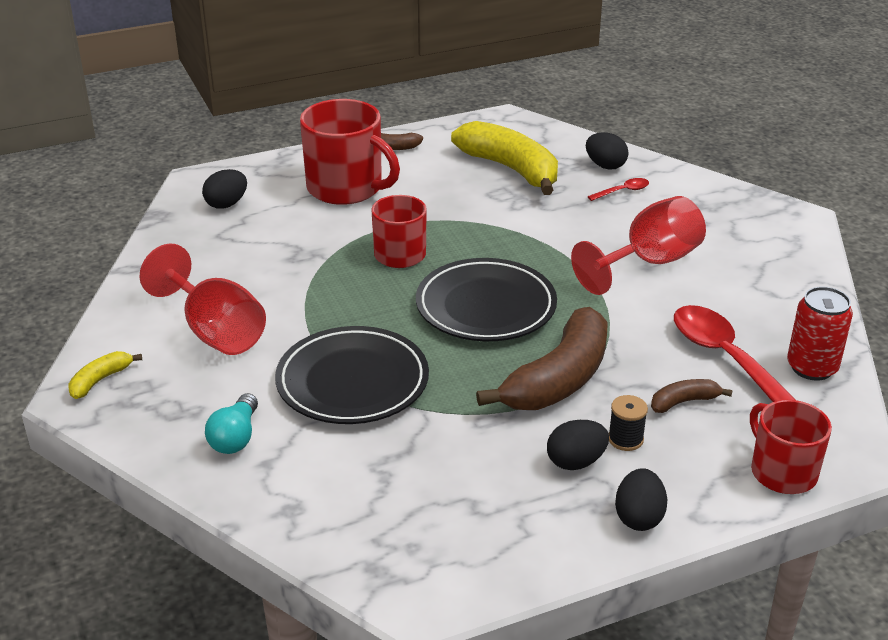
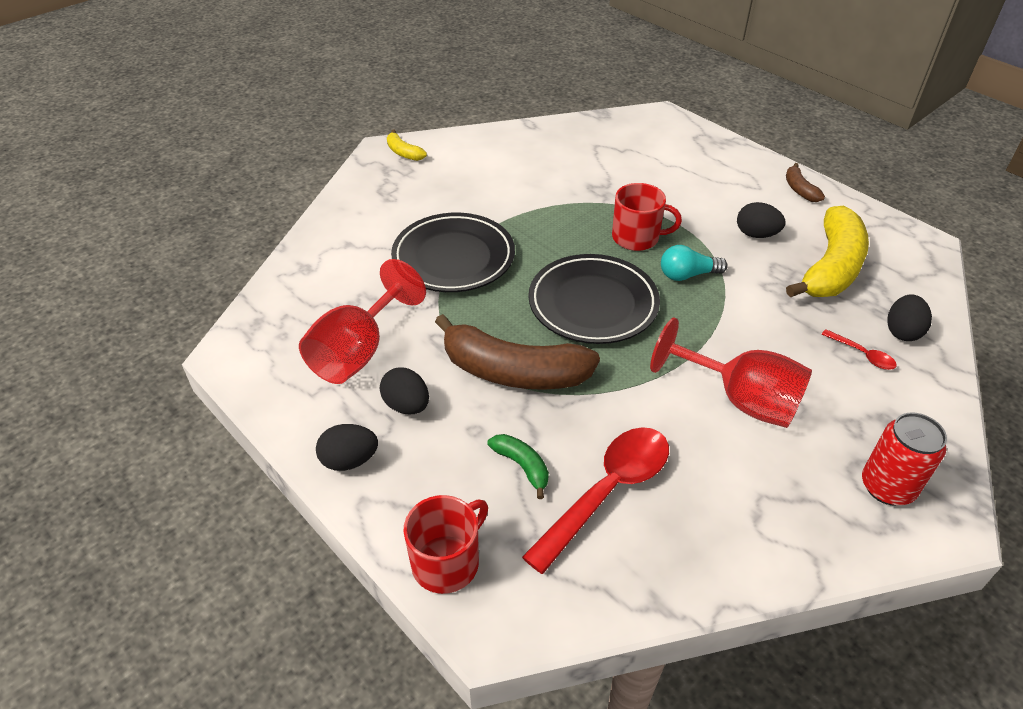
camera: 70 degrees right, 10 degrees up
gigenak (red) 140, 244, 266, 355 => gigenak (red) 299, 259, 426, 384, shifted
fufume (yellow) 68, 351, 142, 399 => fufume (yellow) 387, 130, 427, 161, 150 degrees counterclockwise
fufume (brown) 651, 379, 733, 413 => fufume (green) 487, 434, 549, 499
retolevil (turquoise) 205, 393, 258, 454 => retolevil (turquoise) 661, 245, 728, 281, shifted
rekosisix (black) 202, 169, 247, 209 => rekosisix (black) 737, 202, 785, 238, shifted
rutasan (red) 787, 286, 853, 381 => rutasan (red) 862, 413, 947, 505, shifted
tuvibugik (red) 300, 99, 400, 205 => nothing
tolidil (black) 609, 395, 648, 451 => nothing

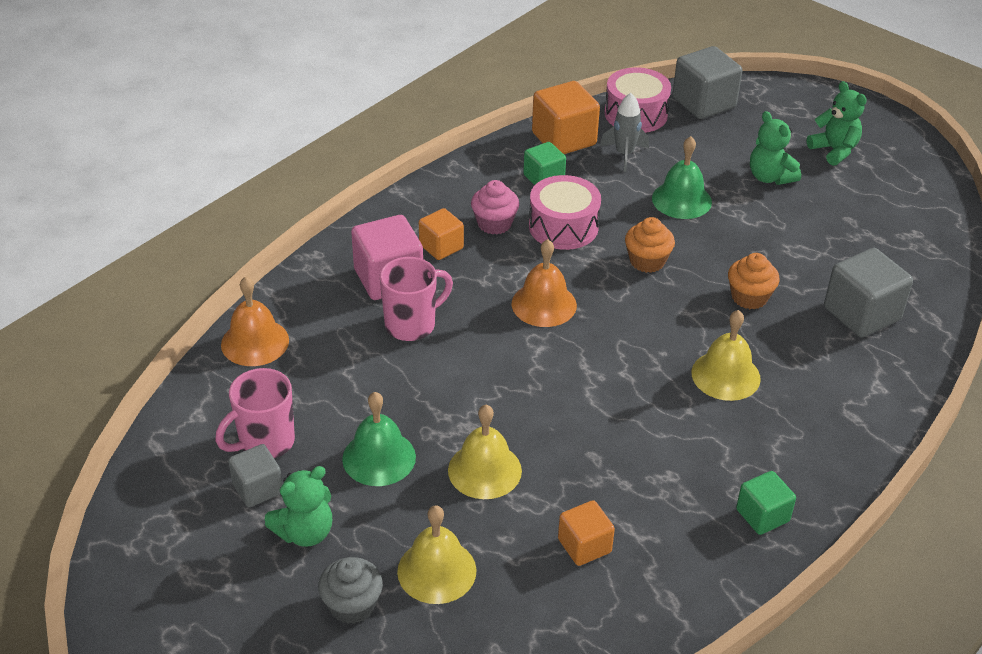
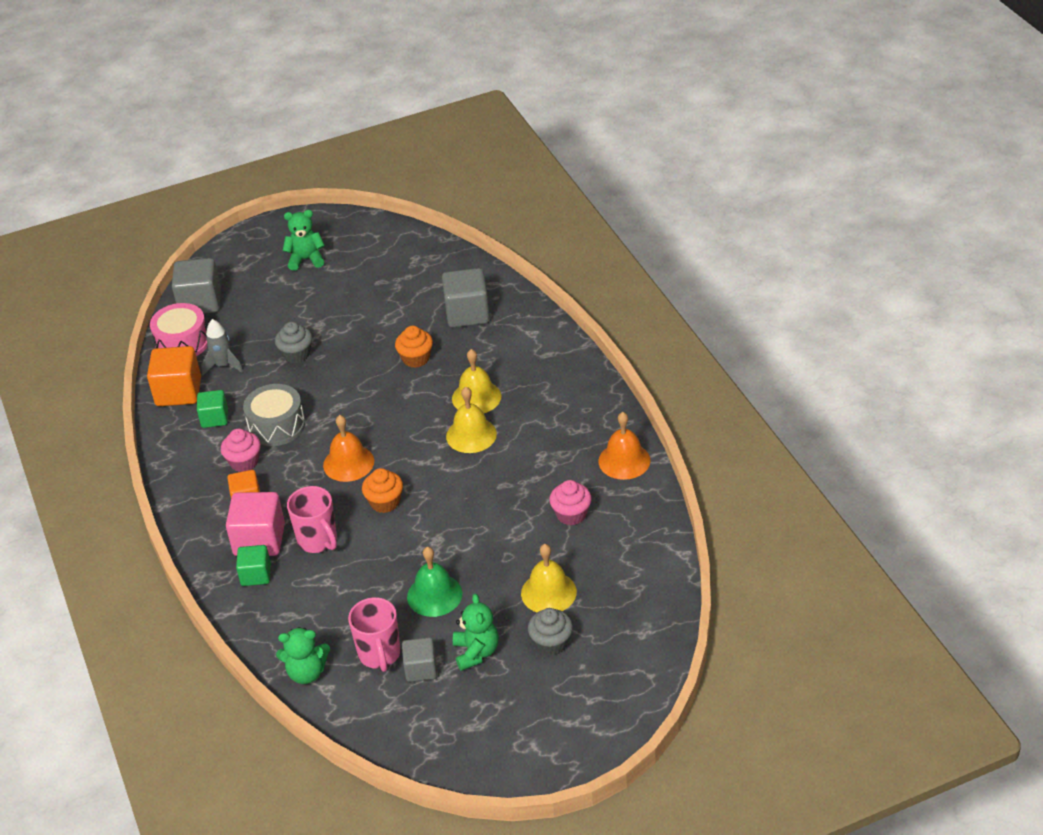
camera: 60 degrees left, 0 degrees up
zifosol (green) 736, 471, 796, 535 => zifosol (green) 236, 545, 271, 586, shifted
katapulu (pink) 529, 175, 601, 250 => katapulu (grey) 243, 384, 305, 446
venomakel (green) 652, 136, 712, 219 => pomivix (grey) 275, 322, 312, 363
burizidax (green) 750, 111, 801, 185 => burizidax (green) 276, 627, 330, 684, shifted
tuvibugik (pink) 380, 257, 453, 341 => tuvibugik (pink) 287, 486, 337, 553, 150 degrees clockwise
pomivix (orange) 625, 217, 675, 273 => pomivix (orange) 362, 468, 403, 513, shifted
venomakel (yellow) 448, 405, 522, 499 => venomakel (yellow) 446, 387, 497, 453, shifted
zifosol (orange) 558, 500, 615, 566 => pomivix (pink) 549, 480, 592, 525
venomakel (orange) 221, 276, 289, 366 => venomakel (orange) 598, 412, 651, 480, shifted

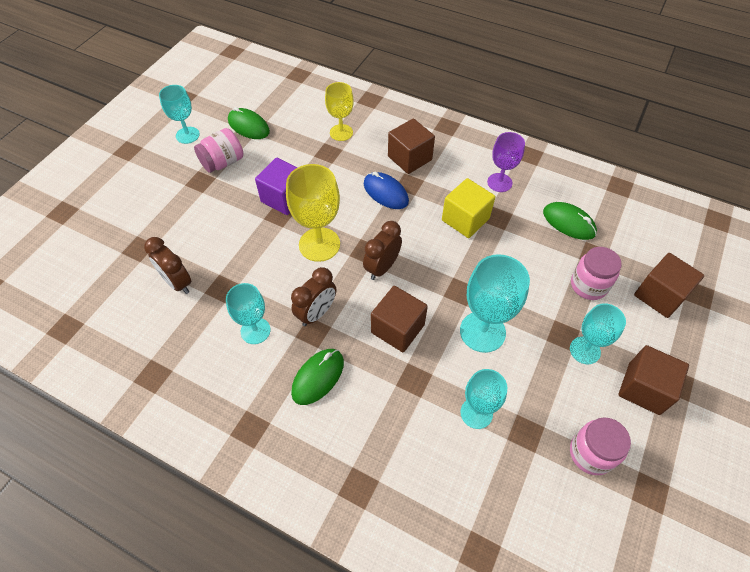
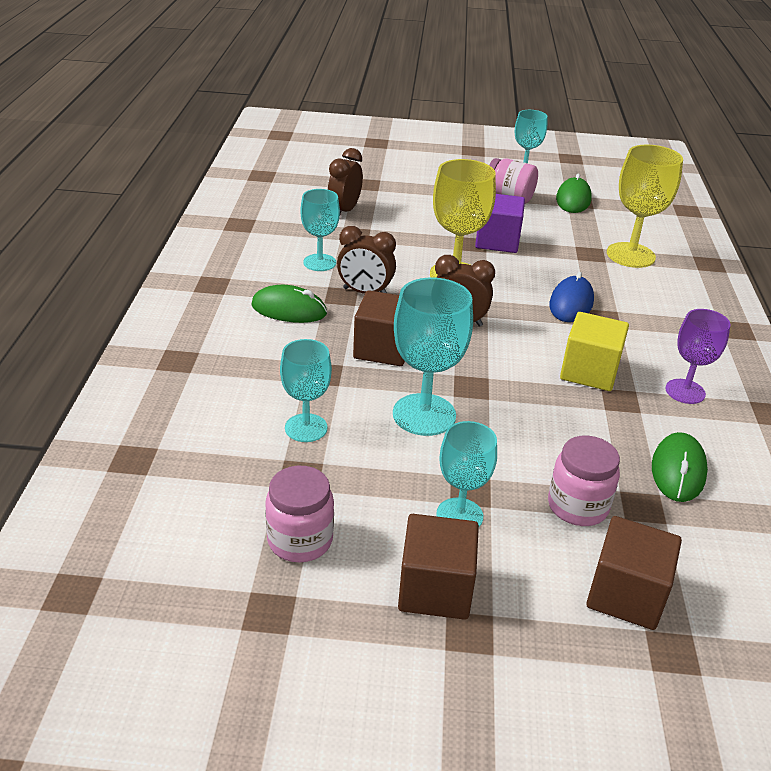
camera: 65 degrees right, 20 degrees down
gigenak (yellow) 325, 82, 354, 141 => gigenak (yellow) 607, 145, 683, 268, x1.54
zifosol (brown) 388, 118, 435, 174 => nothing

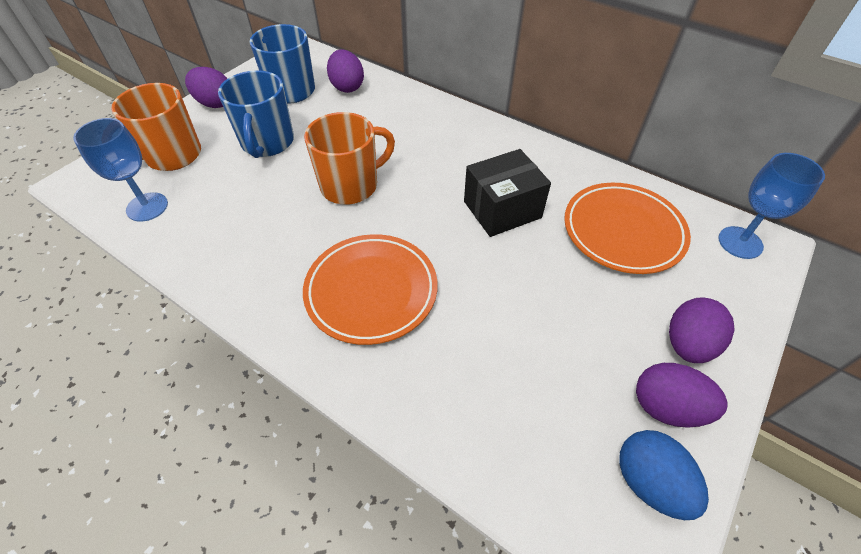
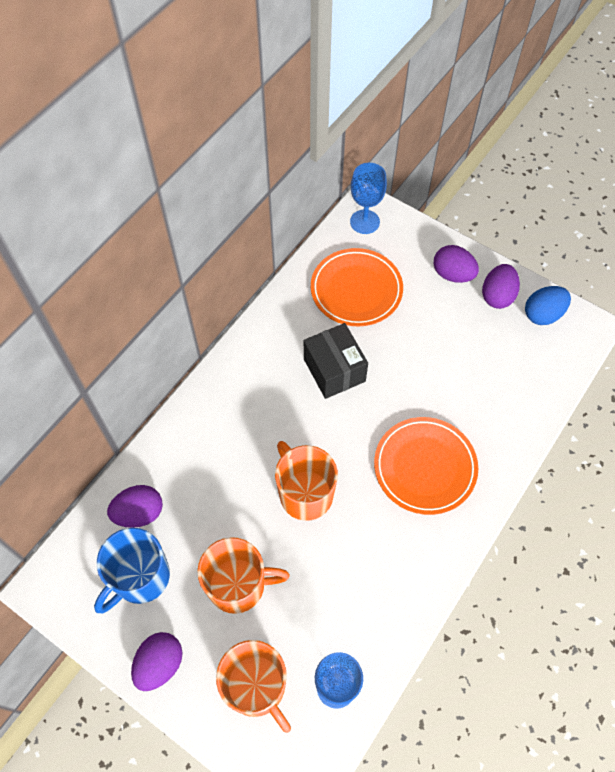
camera: 90 degrees left, 10 degrees up
tuvibugik (blue) 218, 70, 294, 158 => tuvibugik (orange) 197, 537, 290, 614

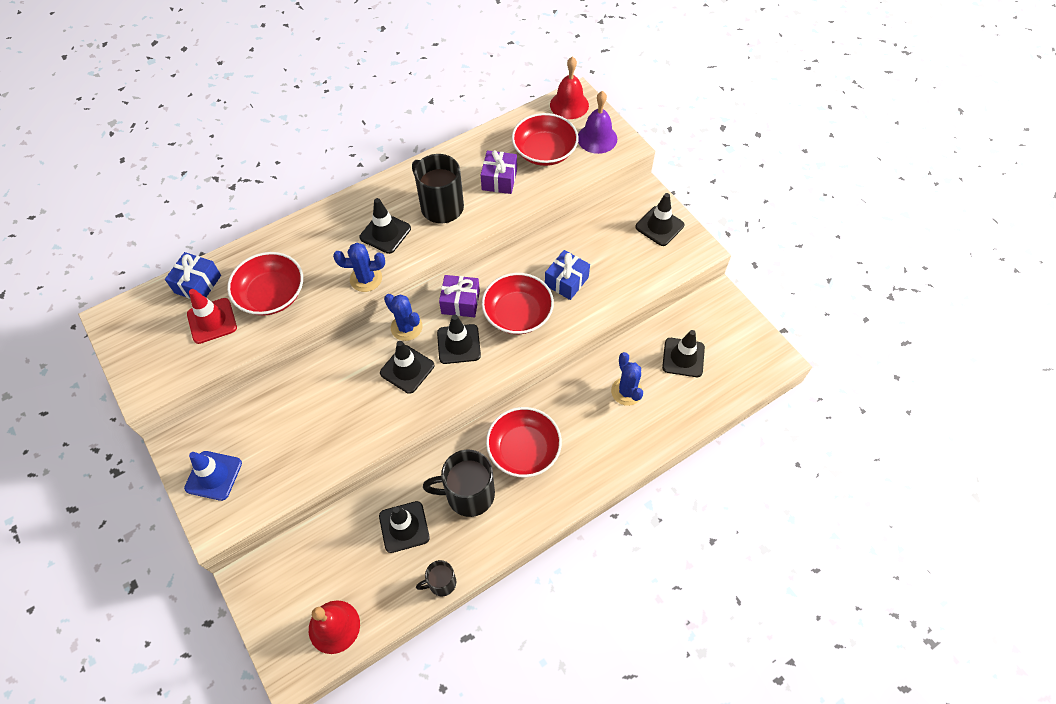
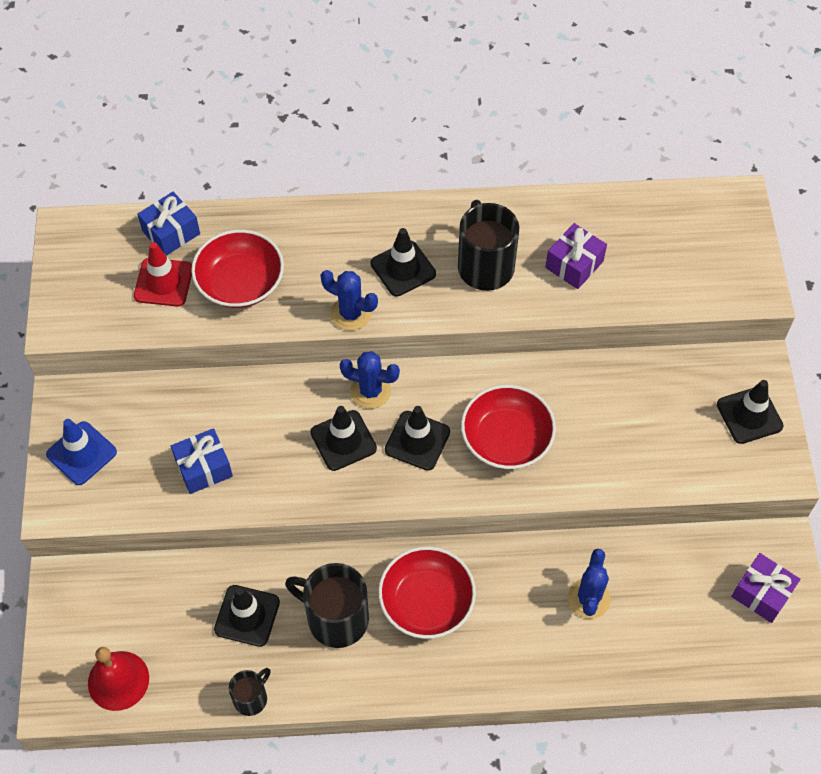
camera: 30 degrees right, 0 degrees up
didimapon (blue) 545, 250, 590, 300 => didimapon (blue) 171, 428, 233, 494, shifted
tuvibugik (black) 416, 560, 456, 596 => tuvibugik (black) 229, 668, 271, 716, 120 degrees clockwise
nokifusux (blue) 384, 294, 423, 341 => nokifusux (blue) 340, 351, 400, 409, 60 degrees counterclockwise
didimapon (purple) 439, 275, 480, 317 => didimapon (purple) 731, 553, 801, 623, shifted
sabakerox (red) 512, 113, 579, 166 => nothing
venomakel (red) 550, 57, 589, 119 => nothing
venomakel (purple) 578, 91, 617, 154 => nothing
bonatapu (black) 662, 330, 705, 377 => nothing

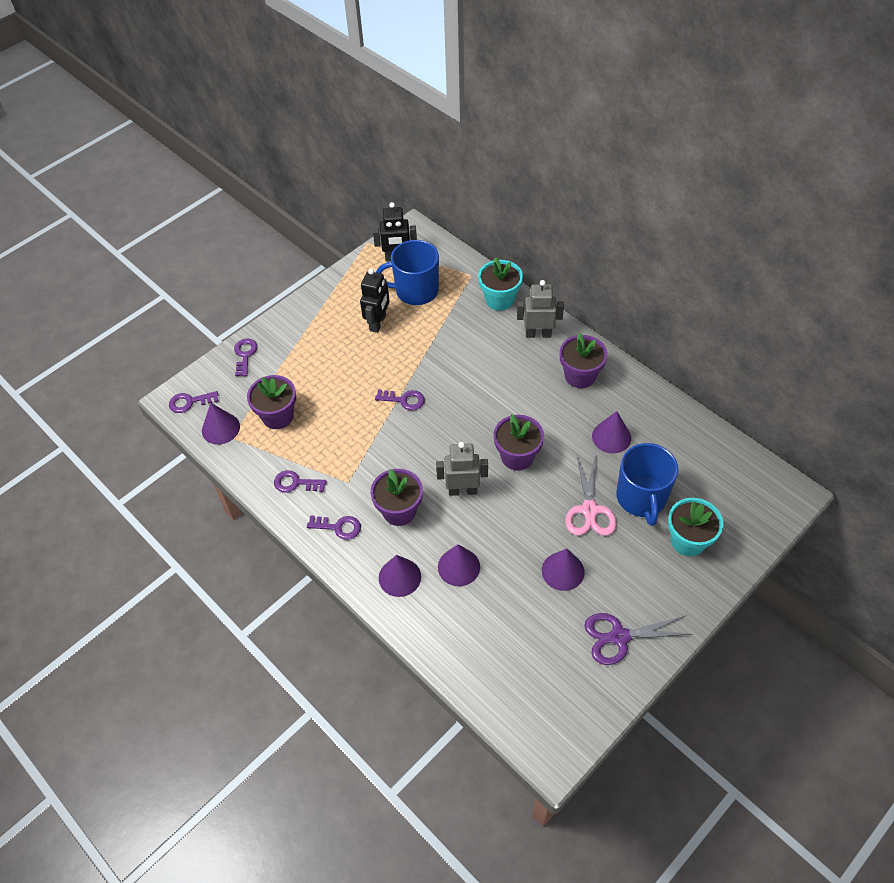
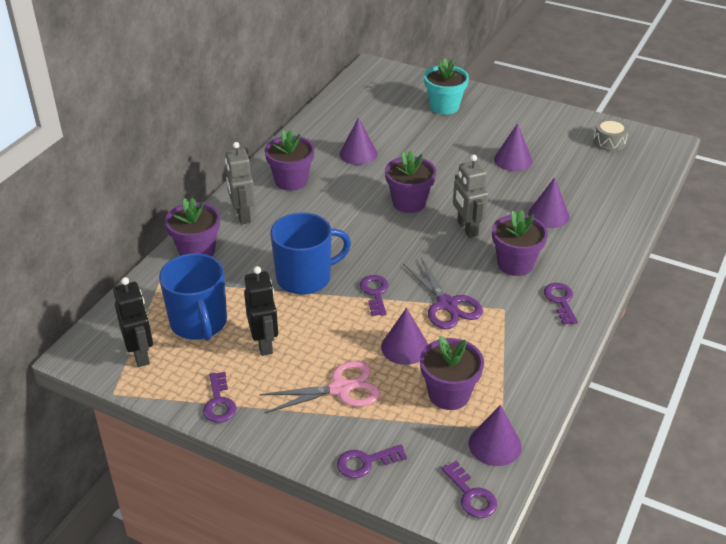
camera: 110 degrees left, 15 degrees down
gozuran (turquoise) 478, 257, 523, 311 => gozuran (purple) 165, 197, 220, 256
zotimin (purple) 274, 470, 327, 493 => zotimin (purple) 203, 372, 237, 423, shifted
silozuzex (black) 360, 269, 390, 333 => silozuzex (black) 244, 266, 278, 356, 75 degrees clockwise
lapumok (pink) 565, 454, 617, 536 => lapumok (pink) 259, 361, 380, 414, shifted
tuvibugik (blue) 616, 443, 678, 526 => tuvibugik (blue) 270, 213, 351, 295, shifted
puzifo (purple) 379, 555, 421, 597 => puzifo (purple) 381, 308, 428, 365, shifted
lapumok (purple) 584, 613, 692, 665 => lapumok (purple) 403, 257, 483, 329, shifted
nothing => katapulu (grey) 593, 118, 629, 151

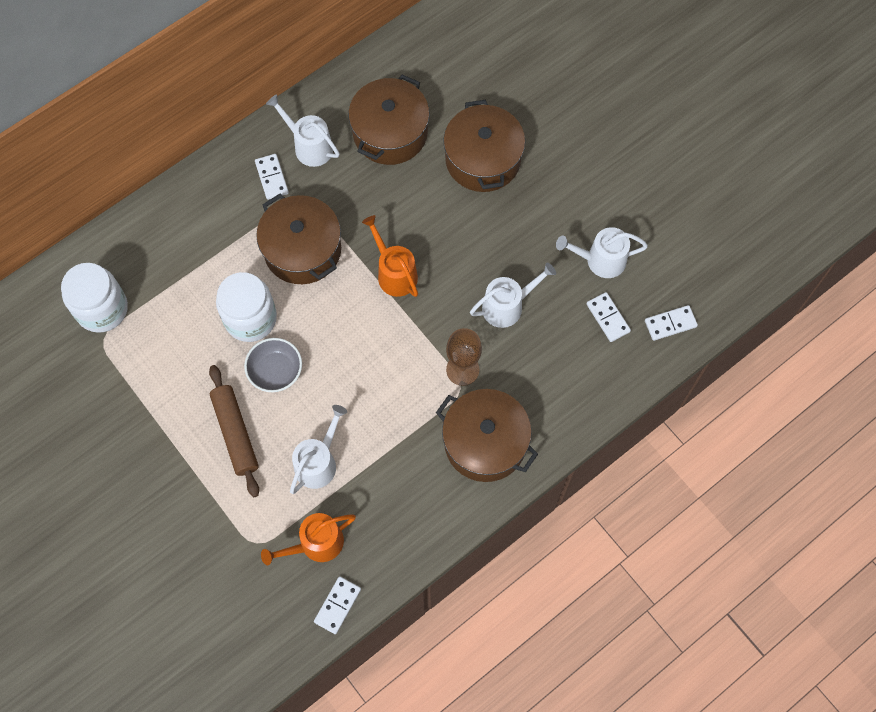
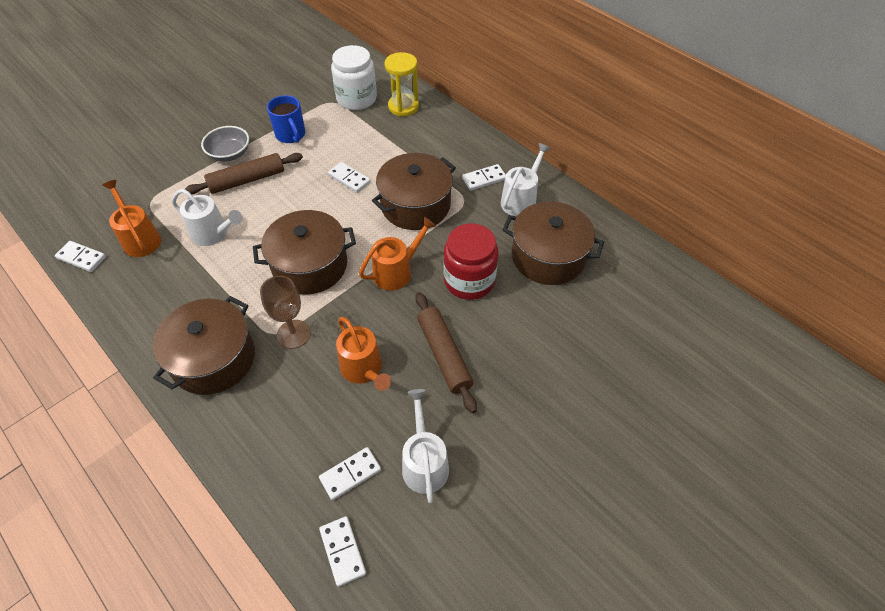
camera: 85 degrees right, 15 degrees down
sabakerox (grey) 244, 338, 302, 392 => sabakerox (grey) 201, 126, 249, 161, shifted
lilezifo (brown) 443, 100, 525, 192 => lilezifo (brown) 253, 210, 356, 295, shifted
nothing => tuvibugik (blue) 267, 95, 305, 143
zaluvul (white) 216, 272, 277, 342 => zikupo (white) 328, 162, 371, 193
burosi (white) 470, 262, 556, 328 => burosi (orange) 336, 317, 391, 391
nothing => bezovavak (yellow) 384, 52, 419, 117
nothing => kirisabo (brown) 416, 292, 477, 413
nothing => zaluvul (red) 443, 223, 498, 300

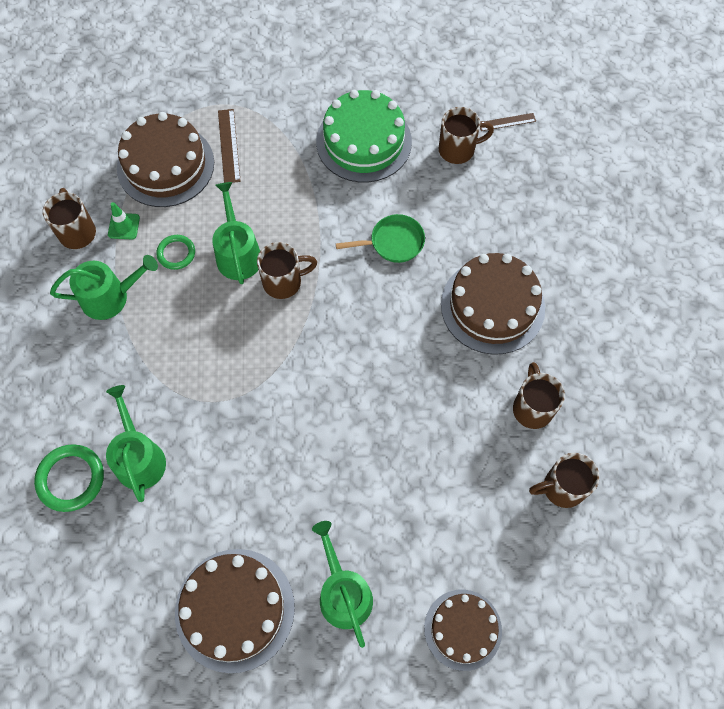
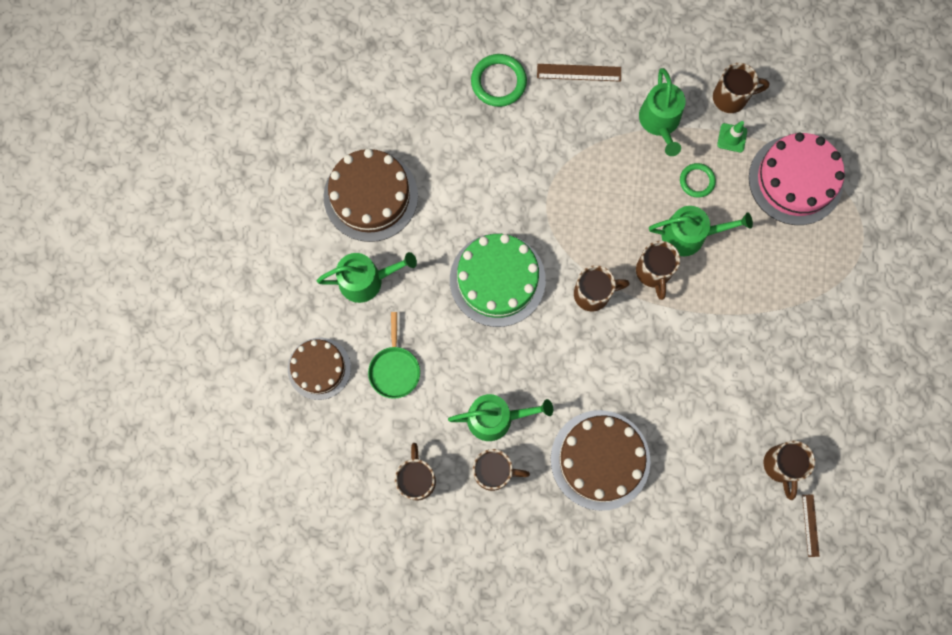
camera: 100 degrees right, 10 degrees up
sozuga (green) 336, 214, 425, 263 => sozuga (green) 368, 312, 420, 399, shifted
burosi (green) 106, 385, 166, 502 => burosi (green) 448, 394, 553, 441, shifted
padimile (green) 316, 90, 412, 182 => padimile (green) 450, 234, 546, 327, shifted
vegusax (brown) 218, 109, 241, 183 => vegusax (brown) 537, 64, 621, 82, shifted
nothing => tuvibugik (brown) 574, 265, 630, 312
padimile (brown) 117, 112, 214, 207 => padimile (pink) 749, 133, 845, 225

